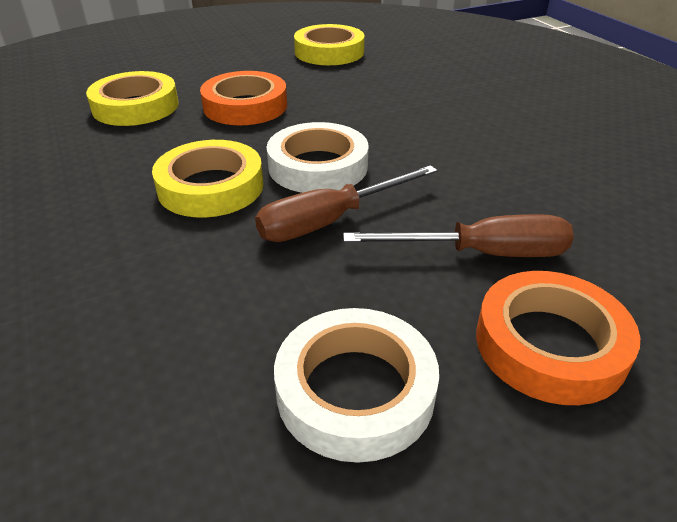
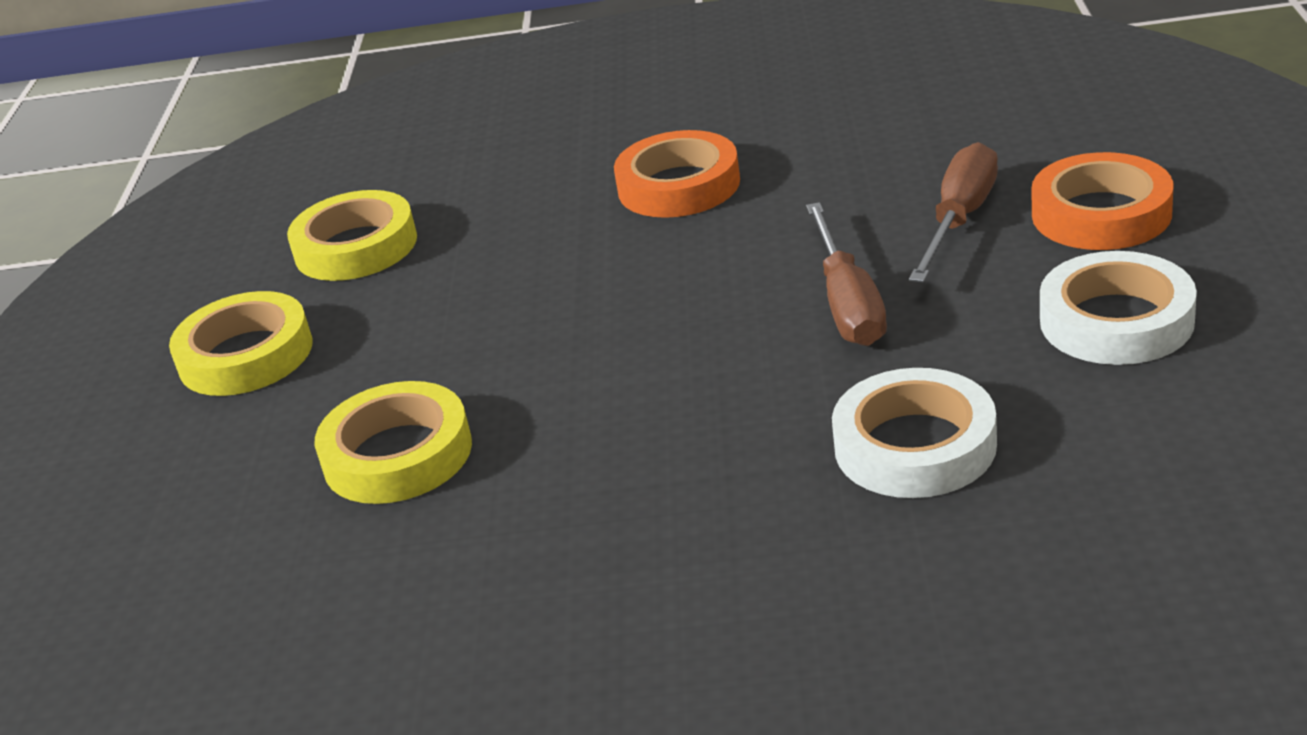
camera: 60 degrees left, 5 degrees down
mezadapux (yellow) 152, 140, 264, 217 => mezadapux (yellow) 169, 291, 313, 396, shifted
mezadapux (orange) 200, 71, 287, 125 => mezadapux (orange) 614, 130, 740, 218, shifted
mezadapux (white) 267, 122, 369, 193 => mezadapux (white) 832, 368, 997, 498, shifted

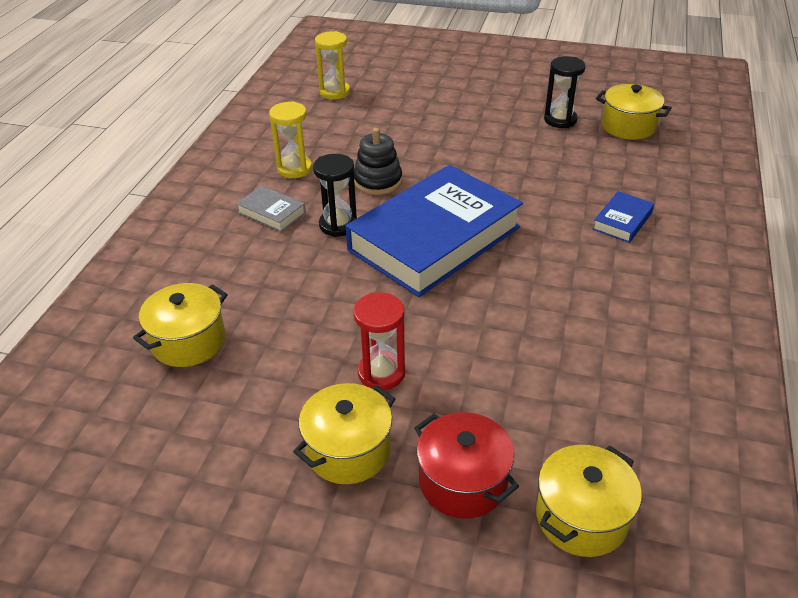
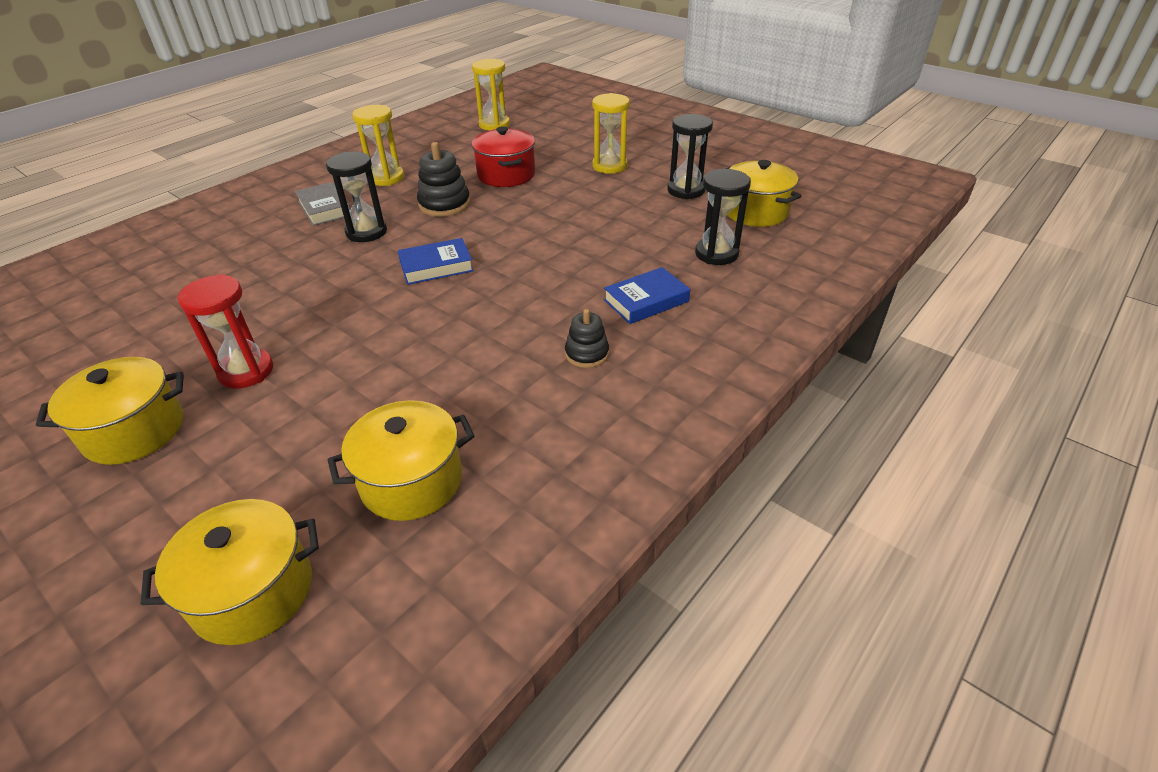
camera: 25 degrees right, 0 degrees up
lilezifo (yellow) 133, 283, 228, 367 => lilezifo (yellow) 328, 400, 475, 521, shifted
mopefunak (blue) 346, 165, 523, 297 => mopefunak (blue) 398, 238, 474, 285, x0.40
lilezifo (red) 414, 412, 519, 519 => lilezifo (red) 471, 126, 535, 187, shifted
nothing => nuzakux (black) 565, 309, 609, 368
nothing => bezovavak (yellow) 592, 93, 630, 174
nothing => bezovavak (black) 695, 169, 751, 265

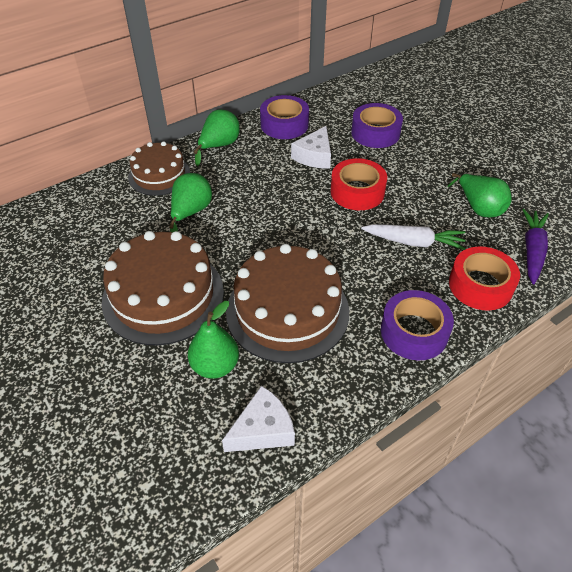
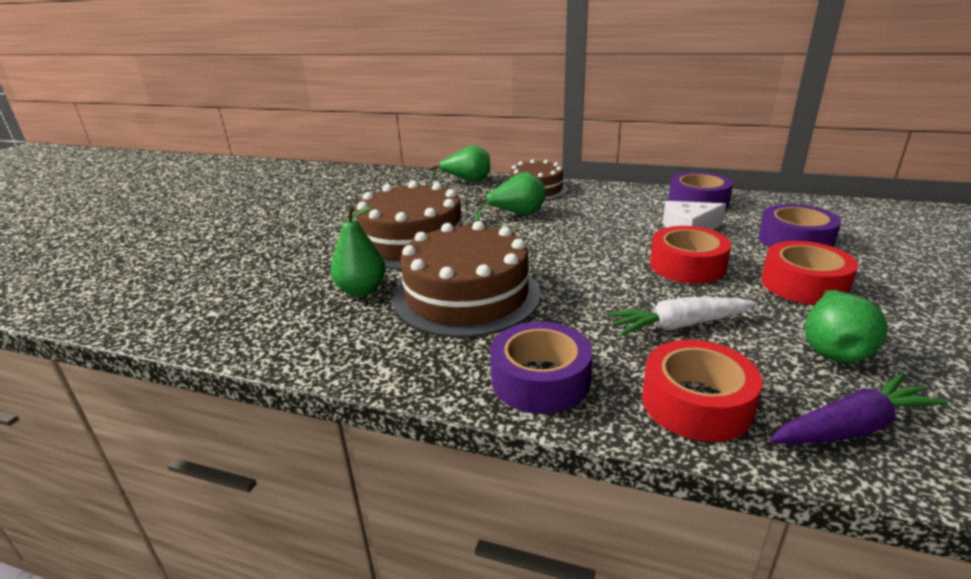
camera: 55 degrees right, 20 degrees down
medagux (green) 194, 109, 240, 166 => medagux (green) 429, 145, 490, 184, shifted
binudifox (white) 361, 224, 466, 250 => binudifox (white) 607, 297, 757, 336, 105 degrees clockwise
nothing => mezadapux (red) 761, 241, 858, 305
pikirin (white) 222, 385, 295, 452 => nothing

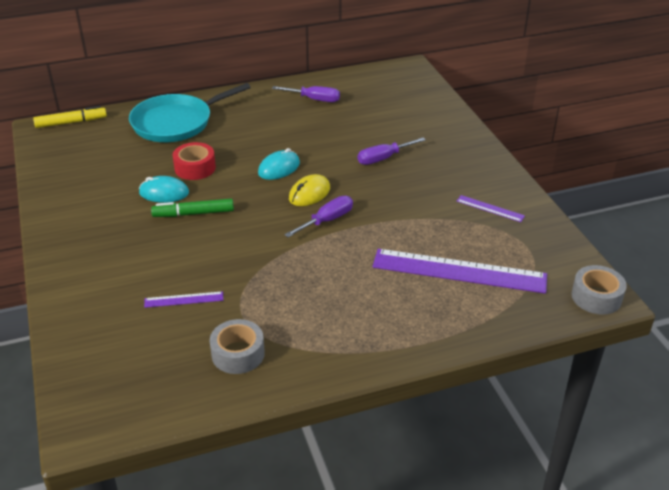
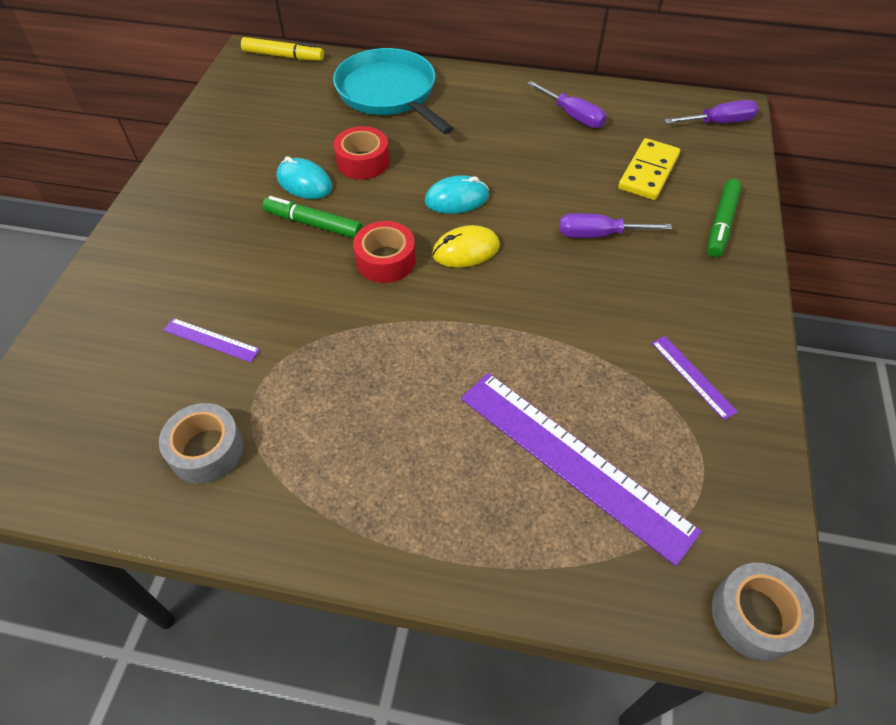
camera: 30 degrees right, 15 degrees up
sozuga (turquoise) 129, 83, 251, 142 => sozuga (turquoise) 333, 48, 454, 134, 60 degrees clockwise
nothing => mezadapux (red) 353, 221, 416, 283
nothing => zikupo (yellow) 618, 138, 680, 200
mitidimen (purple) 284, 196, 353, 237 => mitidimen (purple) 664, 100, 759, 124, shifted
nothing => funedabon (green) 707, 179, 742, 258

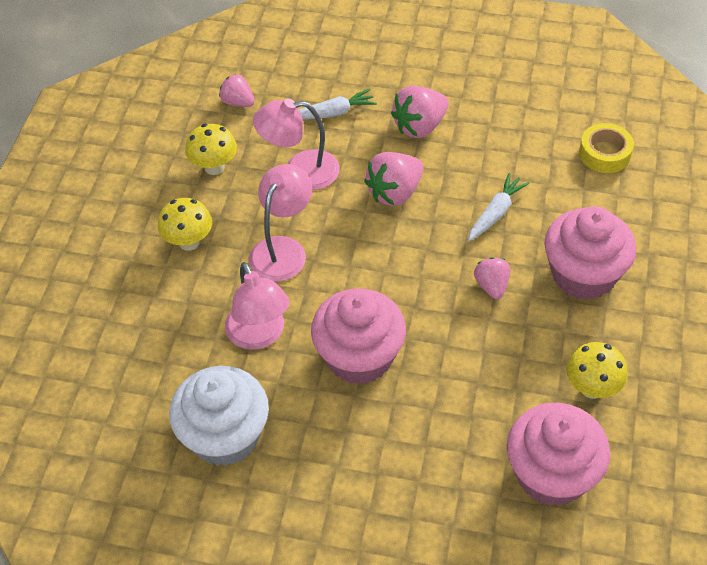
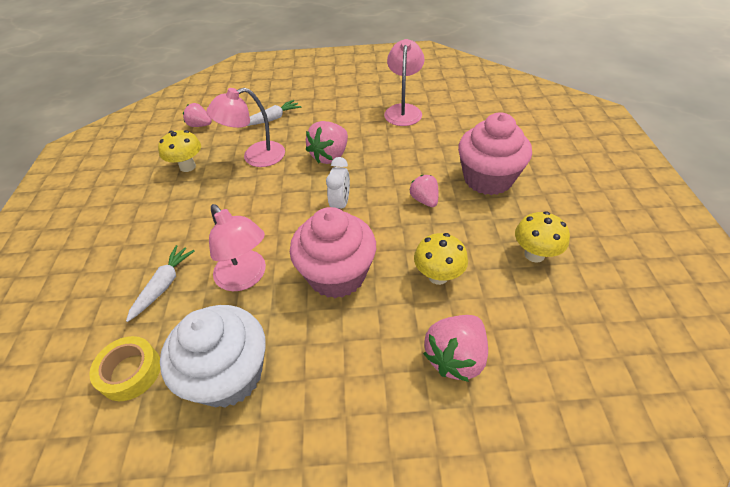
camera: 15 degrees left, 5 degrees down
mezadapux (yellow) 579, 123, 634, 173 => mezadapux (yellow) 89, 336, 160, 401, shifted
binudifox (white) 468, 173, 530, 241 => binudifox (white) 126, 245, 195, 322, shifted
nothing => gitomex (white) 326, 157, 350, 209
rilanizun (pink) 249, 164, 312, 282 => rilanizun (pink) 384, 39, 425, 126, shifted
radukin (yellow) 158, 198, 212, 251 => radukin (yellow) 414, 233, 468, 285, shifted
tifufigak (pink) 391, 86, 449, 138 => tifufigak (pink) 423, 315, 488, 382, shifted
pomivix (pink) 507, 403, 610, 506 => nothing

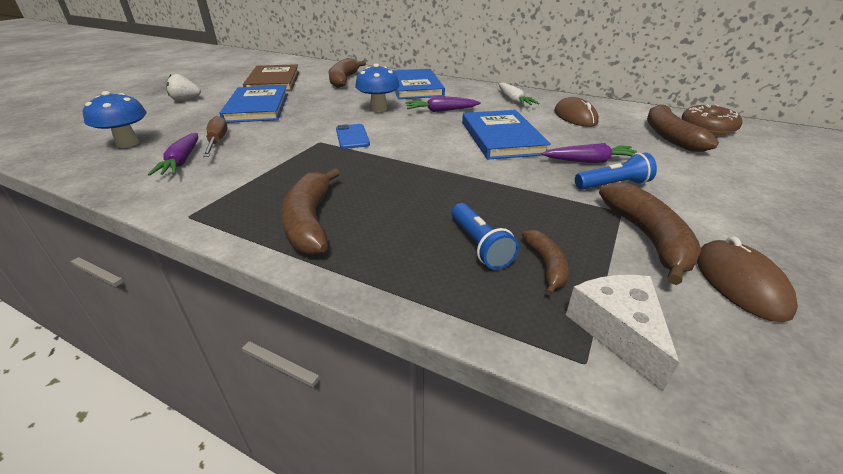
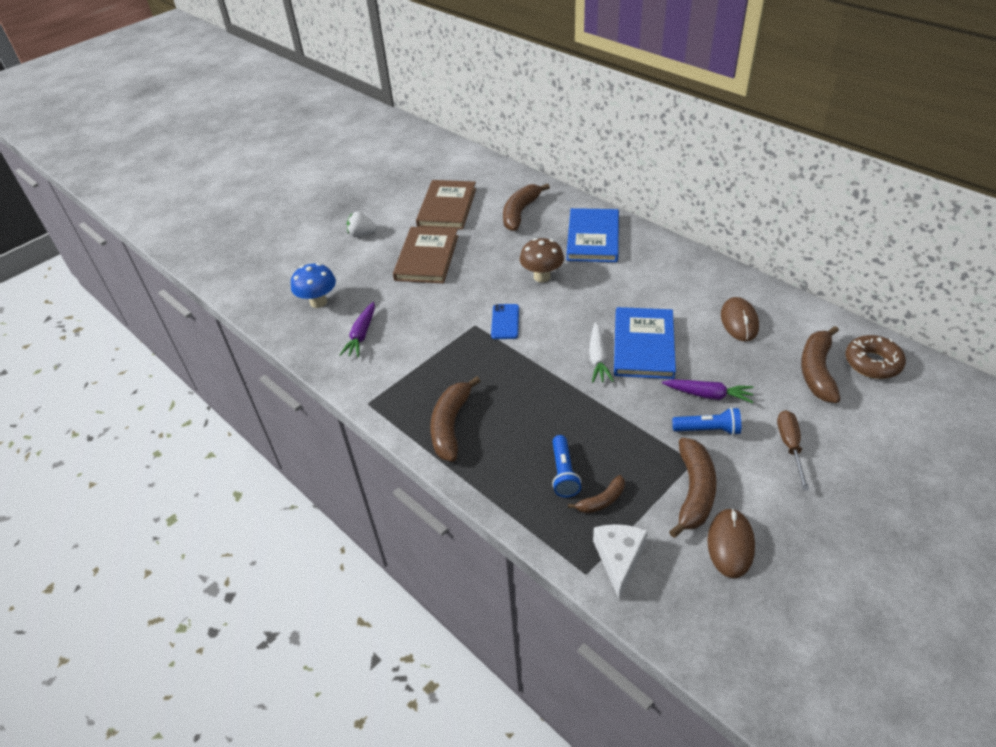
camera: 20 degrees right, 10 degrees up
mopefunak (blue) 220, 85, 288, 123 => mopefunak (brown) 393, 227, 458, 283
radukin (blue) 355, 64, 400, 112 => radukin (brown) 520, 238, 564, 283
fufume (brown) 522, 230, 569, 295 => fufume (brown) 568, 475, 625, 513, 45 degrees clockwise
binudifox (white) 499, 83, 540, 106 => binudifox (white) 589, 322, 614, 383, shifted
mitidimen (brown) 203, 116, 227, 157 => mitidimen (brown) 777, 410, 809, 490, shifted
binudifox (purple) 406, 96, 481, 112 => nothing

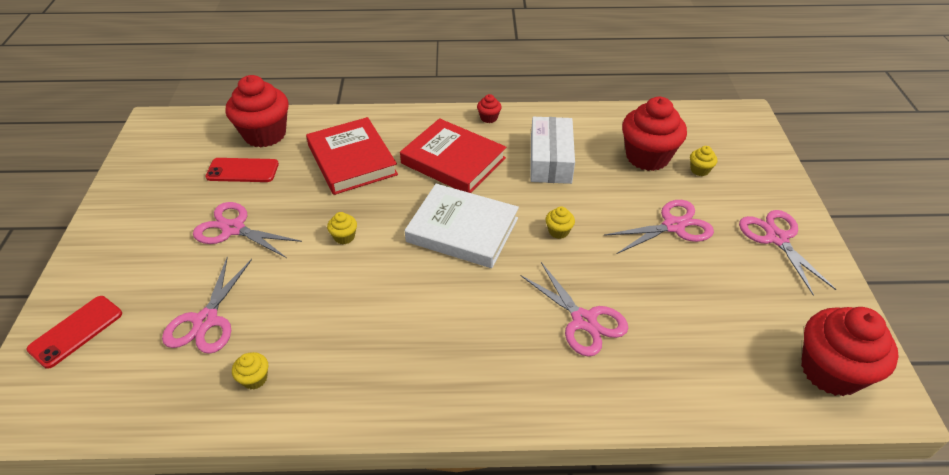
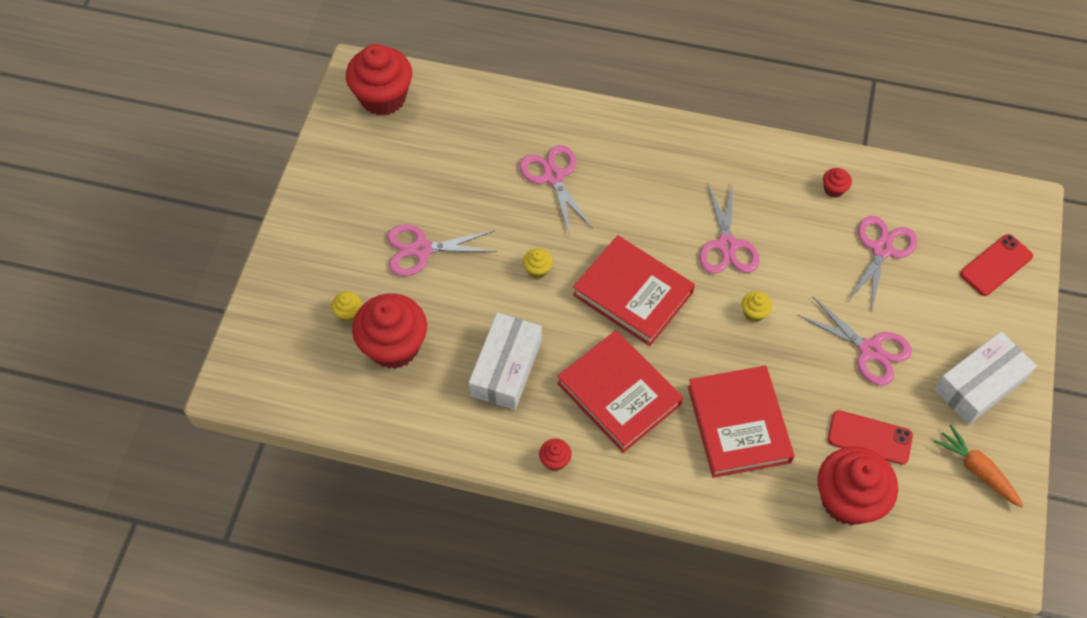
camera: 165 degrees left, 15 degrees up
mopefunak (white) 405, 184, 519, 268 => mopefunak (red) 573, 235, 695, 346
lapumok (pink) 739, 210, 837, 295 => lapumok (pink) 699, 182, 759, 274, shifted
pomivix (yellow) 232, 352, 268, 389 => pomivix (red) 823, 168, 852, 198
nothing => binudifox (orange) 933, 424, 1023, 508
nothing => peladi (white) 934, 332, 1037, 425

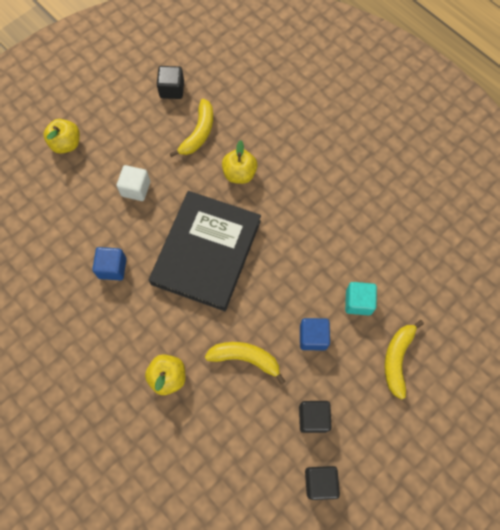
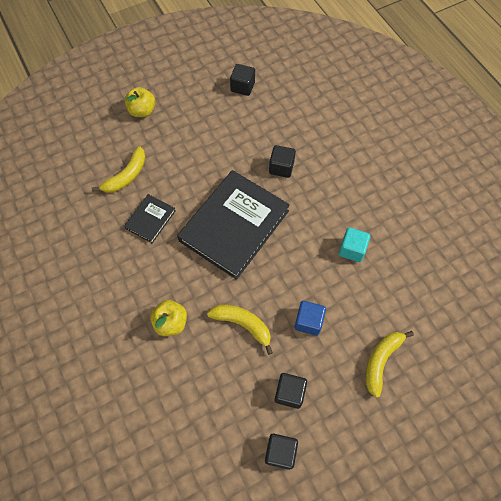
camera: 15 degrees right, 5 degrees down
fufume (yellow) 170, 99, 213, 157 => fufume (yellow) 92, 146, 146, 193, shifted
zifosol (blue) 92, 247, 127, 281 => mopefunak (black) 124, 194, 175, 243
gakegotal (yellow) 222, 140, 258, 184 => zifosol (black) 269, 145, 296, 178
zifosol (turquoise) 345, 282, 377, 315 => zifosol (turquoise) 339, 227, 370, 262, shifted
zifosol (white) 117, 165, 150, 201 => nothing

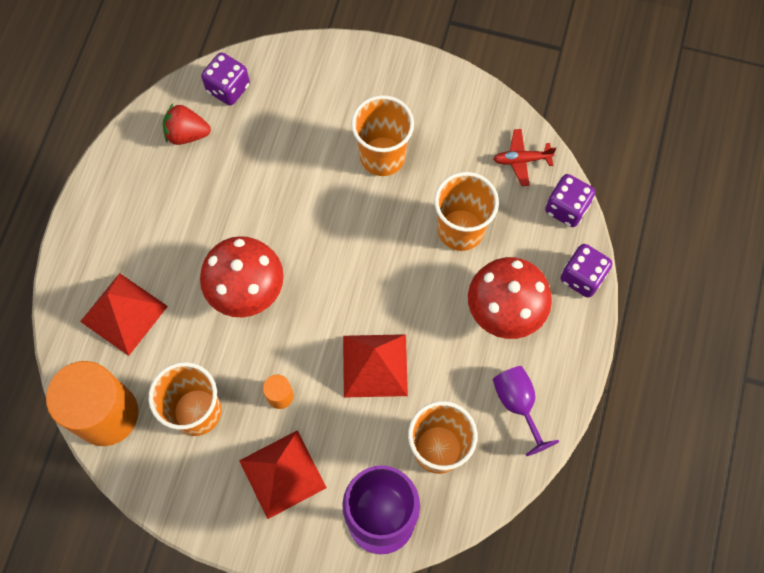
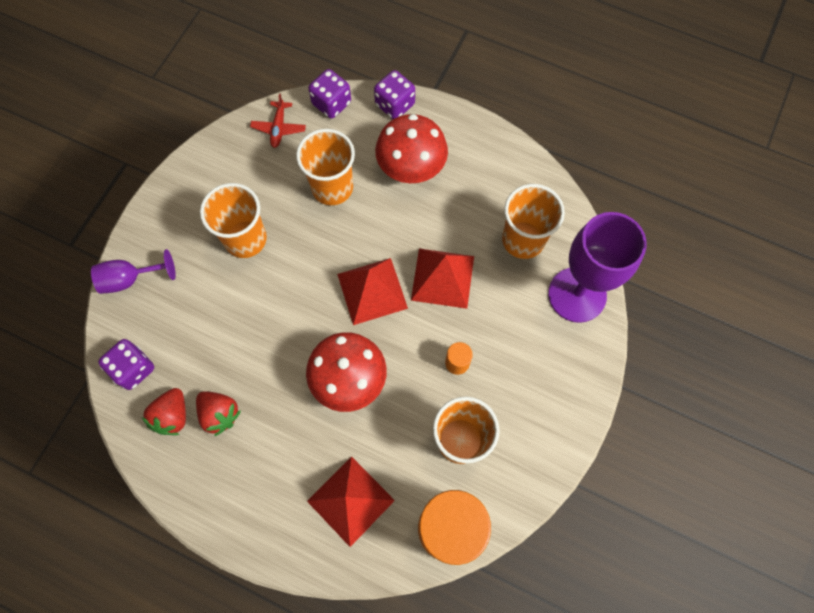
camera: 80 degrees left, 0 degrees up
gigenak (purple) 493, 366, 559, 456 => gigenak (purple) 91, 249, 176, 294, shifted
nothing => tifufigak (red) 196, 391, 241, 436
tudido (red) 239, 430, 327, 519 => tudido (red) 337, 258, 408, 325, shifted

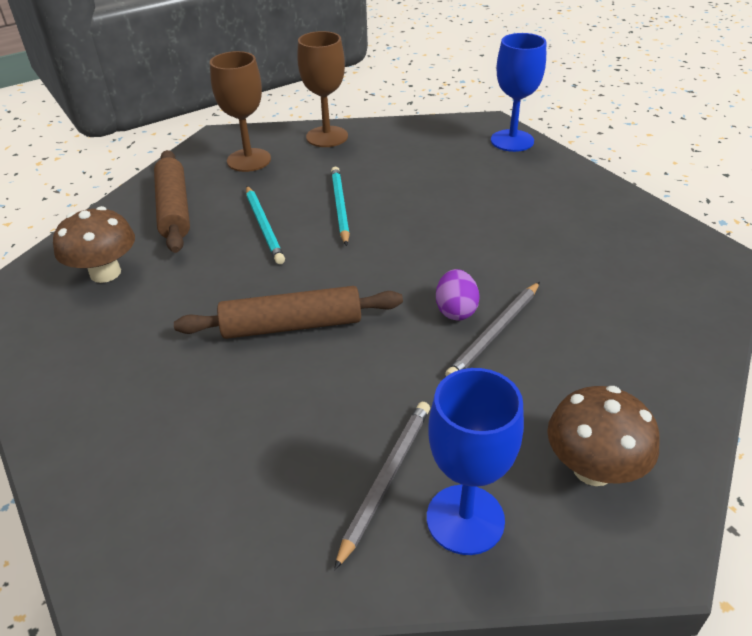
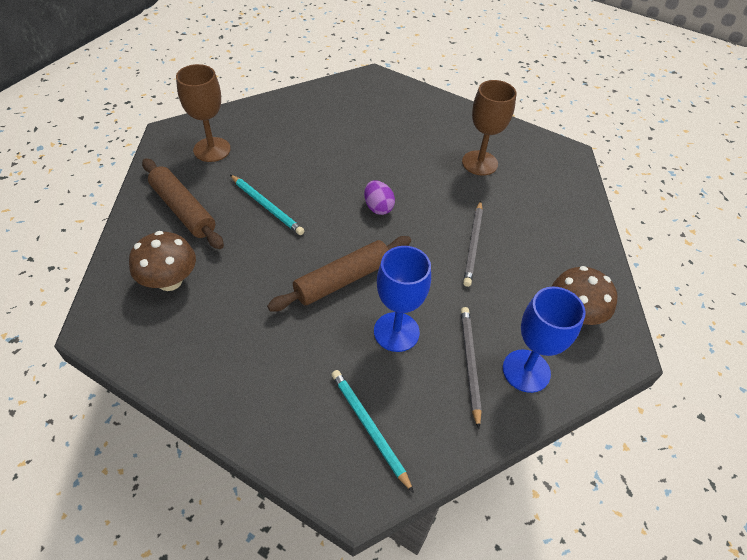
camera: 30 degrees left, 10 degrees up
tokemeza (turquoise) 331, 167, 350, 246 => tokemeza (turquoise) 331, 370, 414, 493, shifted
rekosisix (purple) 436, 269, 480, 321 => rekosisix (purple) 364, 180, 395, 215, shifted
gigenak (blue) 491, 33, 546, 152 => gigenak (blue) 374, 246, 431, 352, shifted
gigenak (brown) 297, 31, 348, 147 => gigenak (brown) 462, 80, 517, 176, shifted

